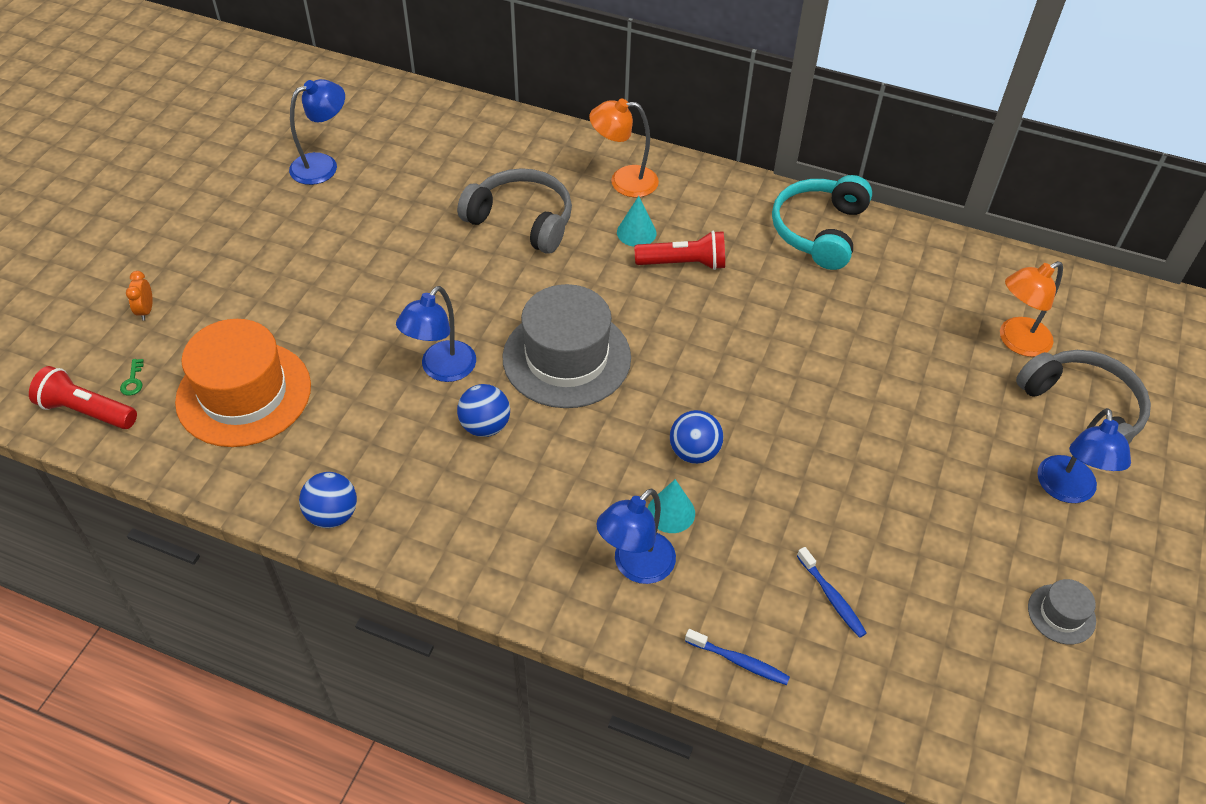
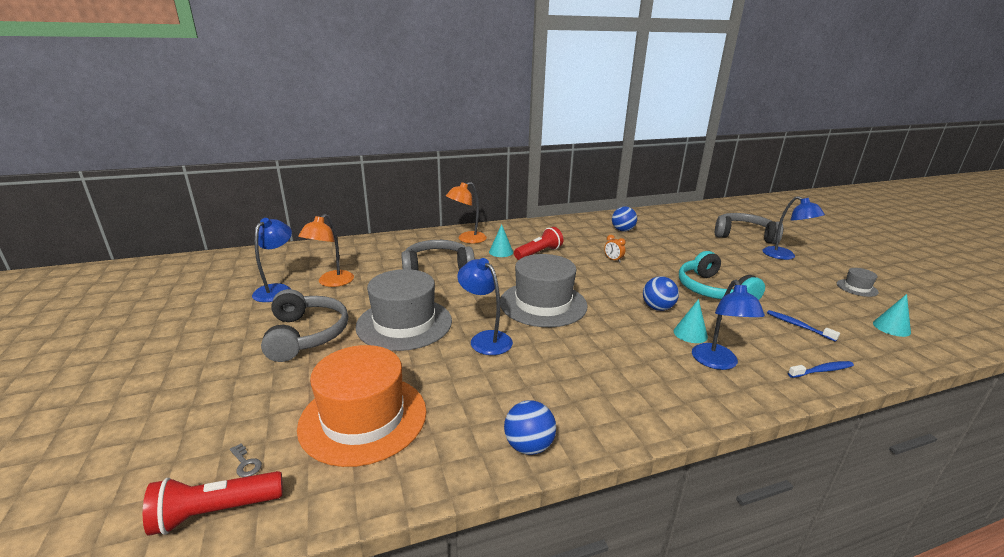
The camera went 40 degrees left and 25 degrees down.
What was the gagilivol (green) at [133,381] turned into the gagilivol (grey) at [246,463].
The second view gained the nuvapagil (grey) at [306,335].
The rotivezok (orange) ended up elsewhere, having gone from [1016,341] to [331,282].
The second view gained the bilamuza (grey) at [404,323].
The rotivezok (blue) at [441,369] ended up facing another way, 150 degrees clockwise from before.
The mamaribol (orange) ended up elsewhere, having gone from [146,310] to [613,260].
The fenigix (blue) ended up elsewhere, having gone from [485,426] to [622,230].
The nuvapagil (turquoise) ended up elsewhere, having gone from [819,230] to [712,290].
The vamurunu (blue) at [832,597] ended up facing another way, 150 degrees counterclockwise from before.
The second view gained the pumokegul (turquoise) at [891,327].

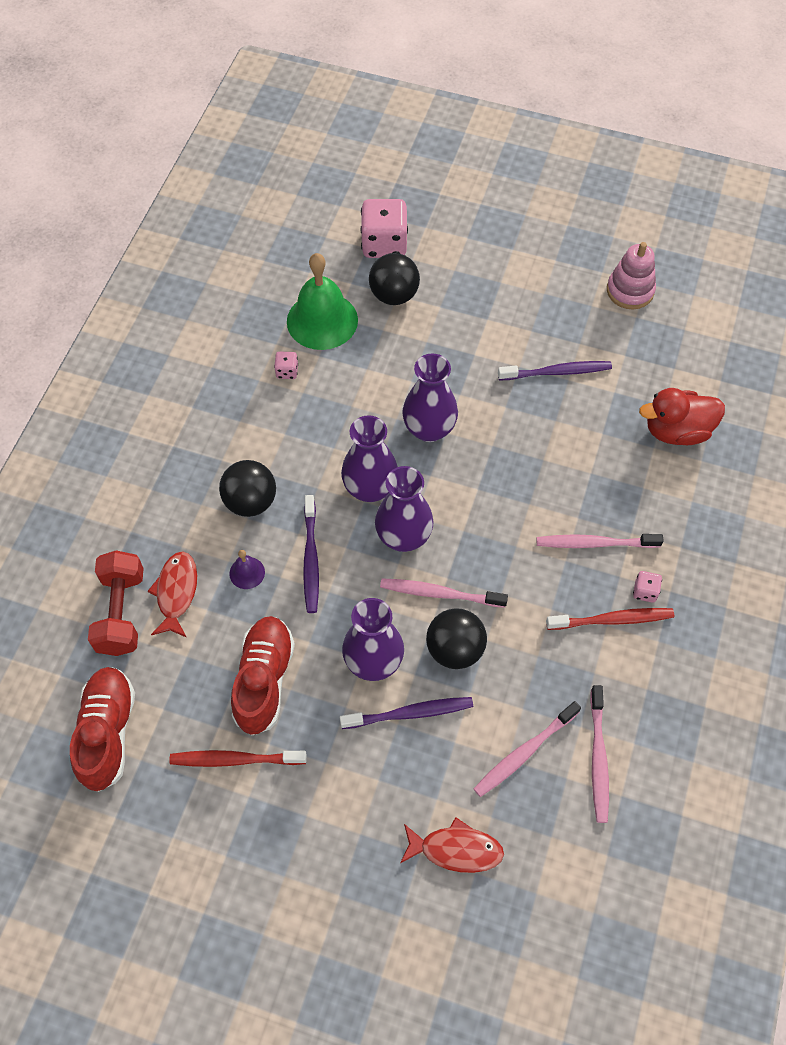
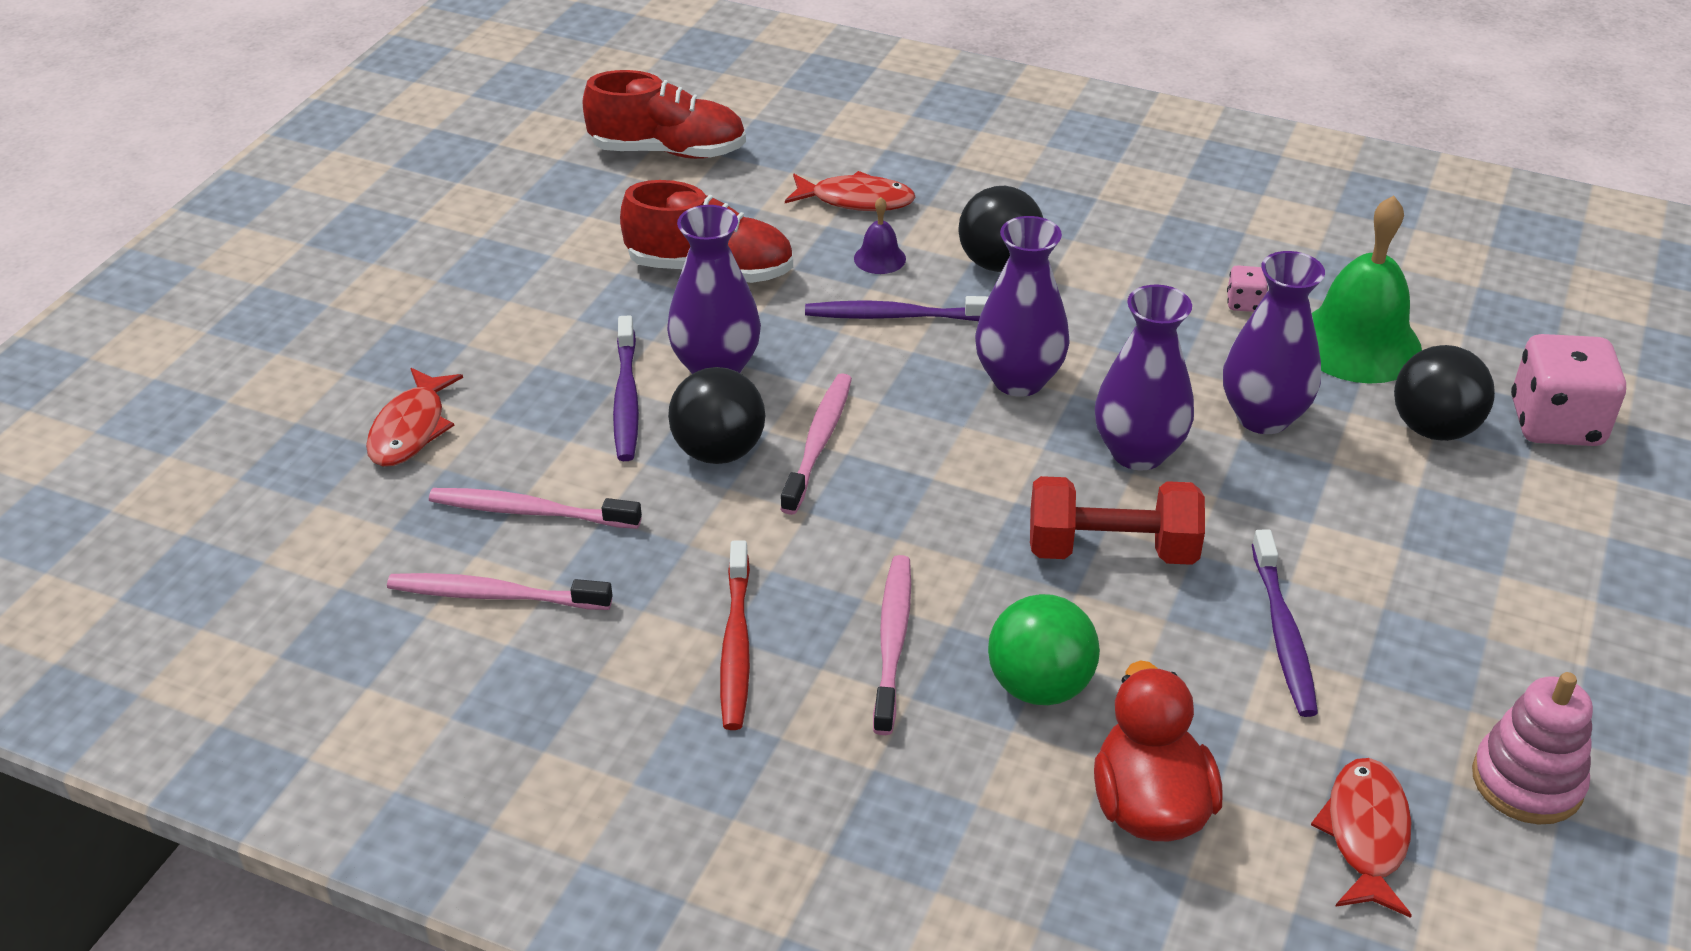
The camera went 95 degrees right and 20 degrees down.
The vamurunu (pink) at [524,753] ended up facing another way, 45 degrees counterclockwise from before.
The second view gained the fenigix (green) at [1039,686].
The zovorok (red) ended up elsewhere, having gone from [121,612] to [1111,550].
The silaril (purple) ended up elsewhere, having gone from [403,537] to [1263,417].
The second view gained the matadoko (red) at [1366,834].
The second view lost the vamurunu (red) at [235,759].
The second view lost the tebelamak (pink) at [645,591].

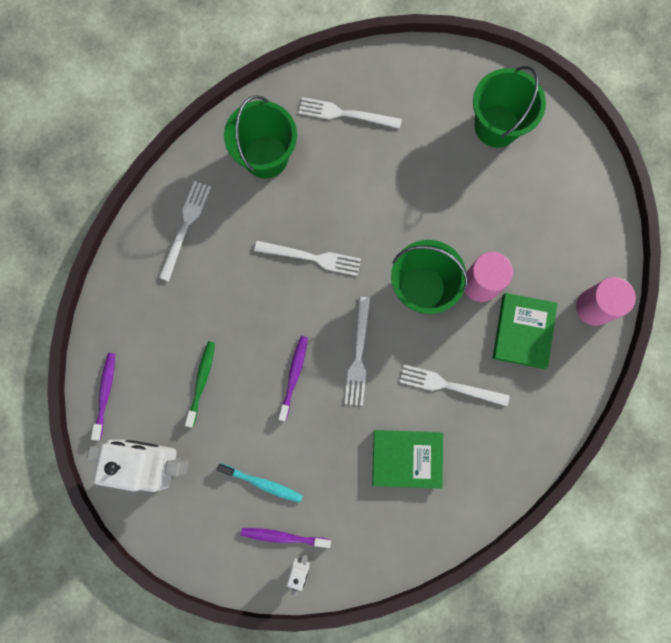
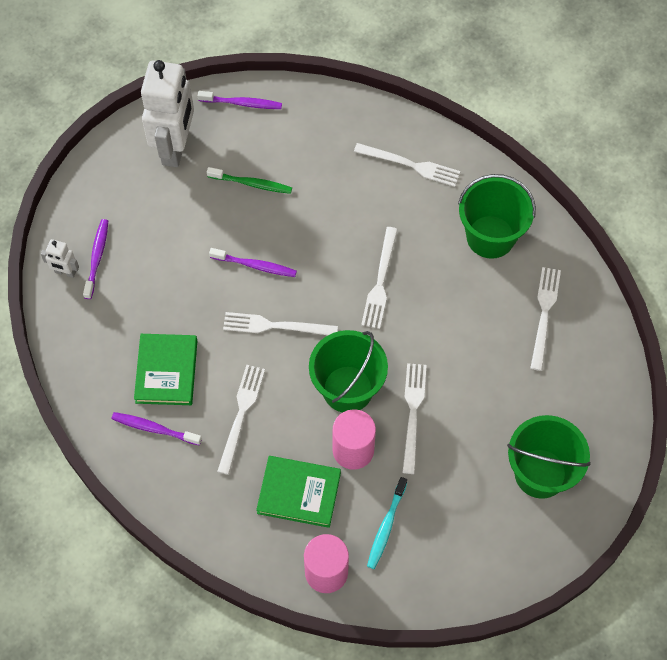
The camera went 90 degrees right and 15 degrees down.
The second view gained the vamurunu (purple) at [154,429].
The vamurunu (turquoise) ended up elsewhere, having gone from [262,483] to [386,527].
The second view gained the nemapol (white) at [413,413].

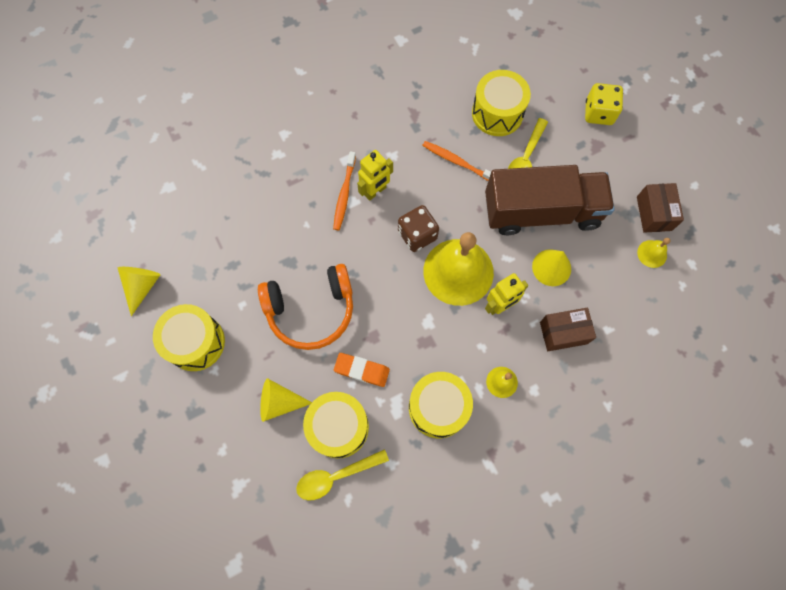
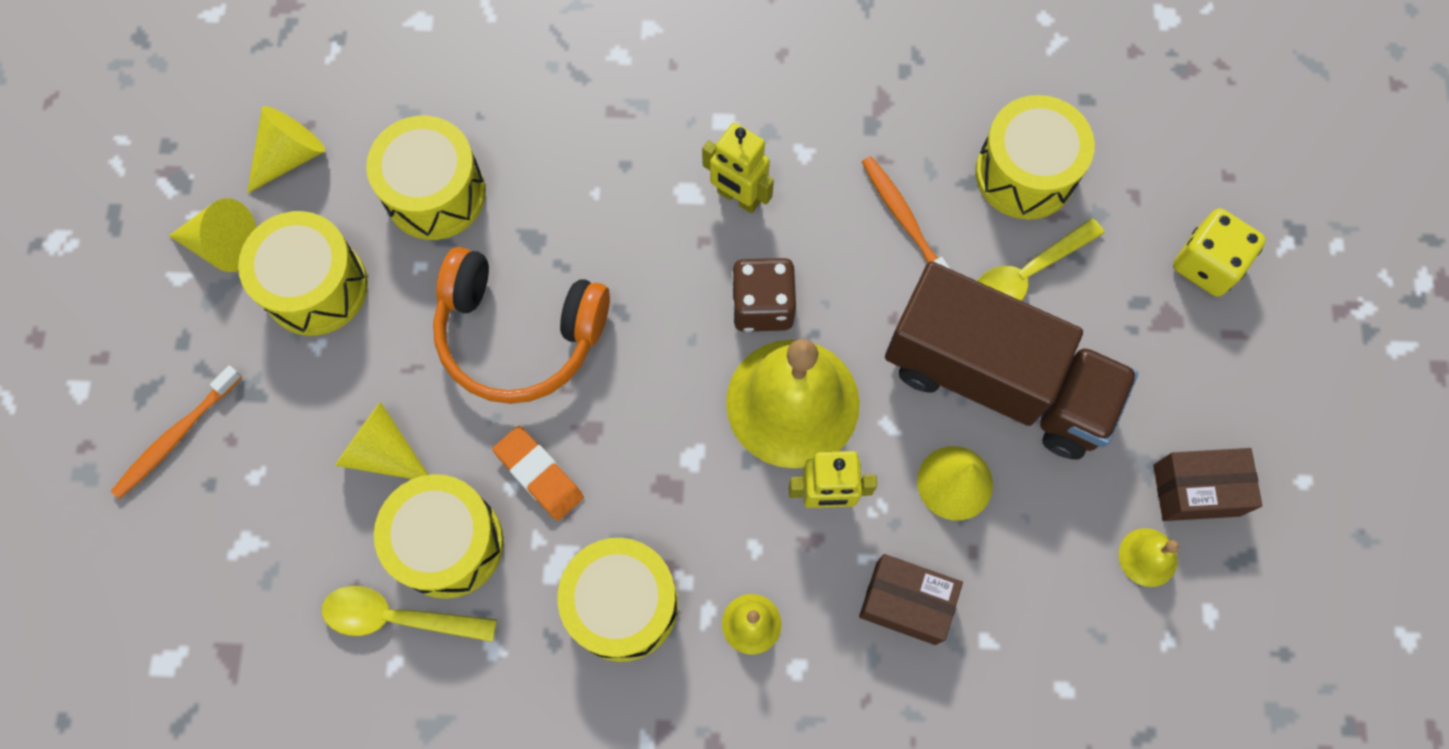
The camera went 30 degrees right and 0 degrees up.
The vamurunu (orange) ended up elsewhere, having gone from [344,194] to [176,437].
The second view gained the pumokegul (yellow) at [224,245].
The second view gained the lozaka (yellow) at [435,193].
The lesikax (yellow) at [375,191] ended up facing another way, 45 degrees clockwise from before.
The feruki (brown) at [654,213] ended up facing another way, 60 degrees clockwise from before.

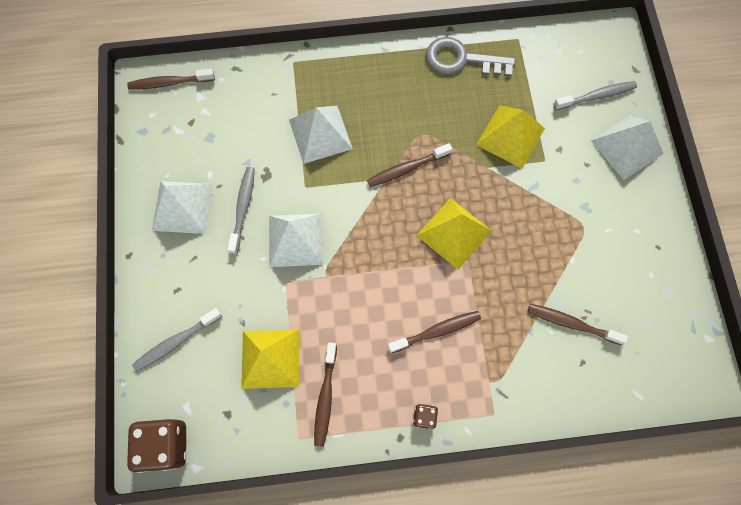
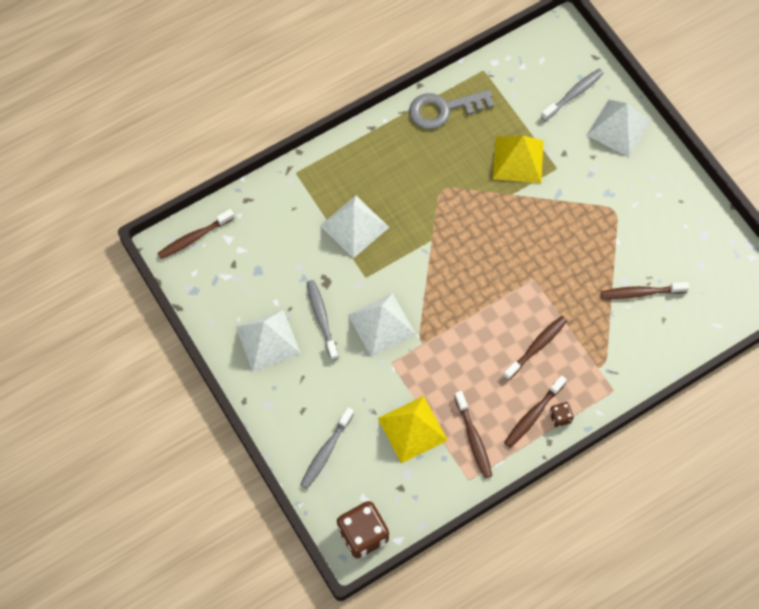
The camera went 25 degrees left and 5 degrees down.
The vamurunu (brown) ended up elsewhere, having gone from [406,169] to [533,415].
The second view lost the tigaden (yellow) at [454,233].

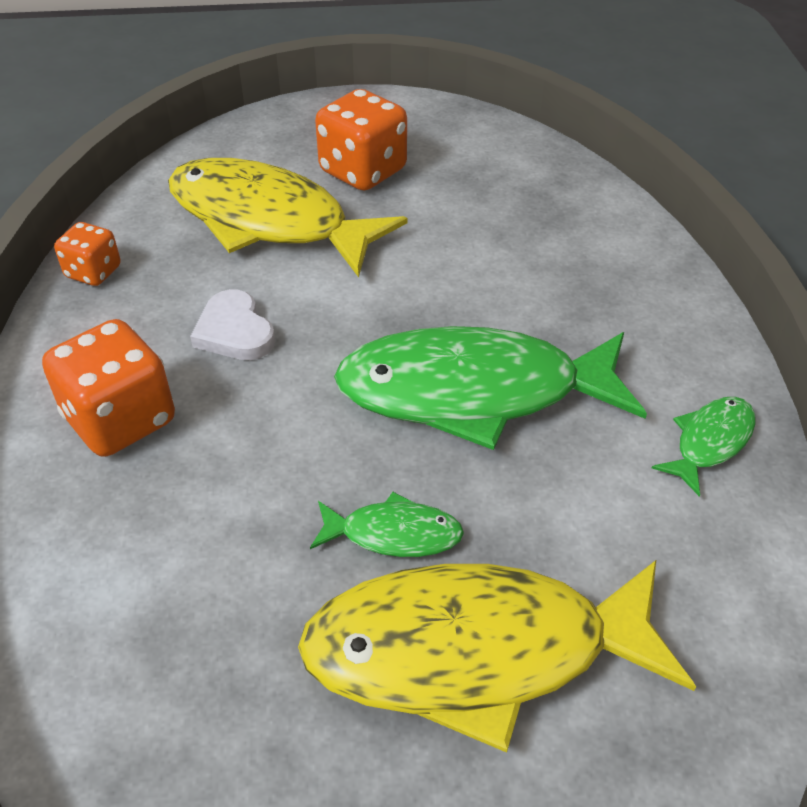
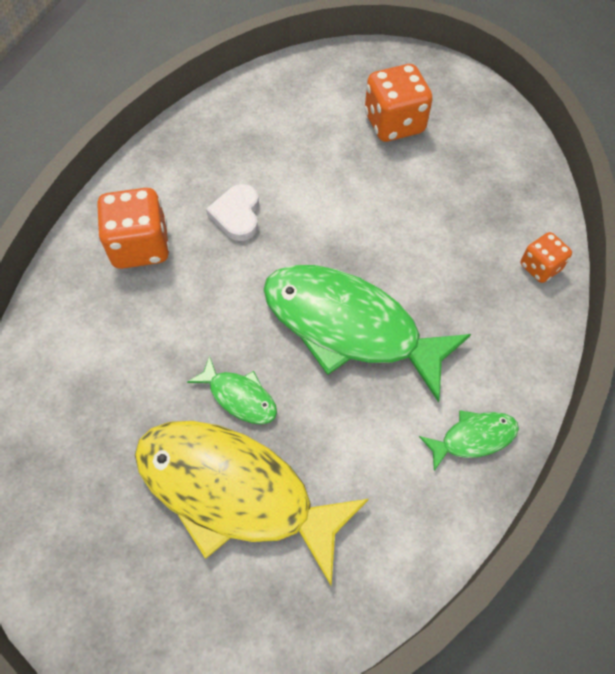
The camera went 30 degrees right and 15 degrees up.
The tebelamak (orange) ended up elsewhere, having gone from [93,272] to [540,267].
The second view lost the matadoko (yellow) at [268,221].

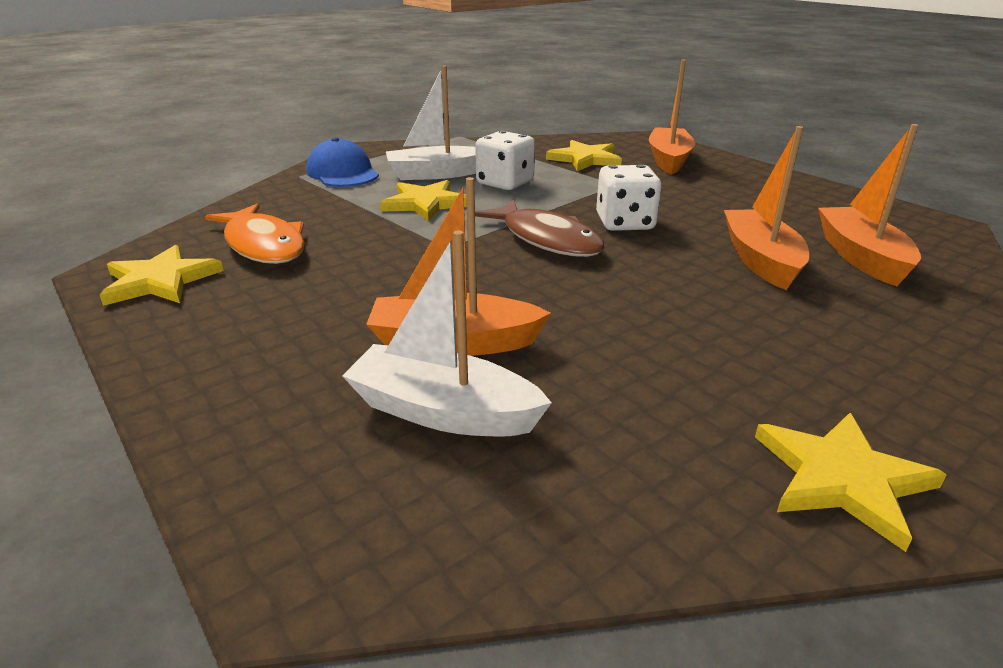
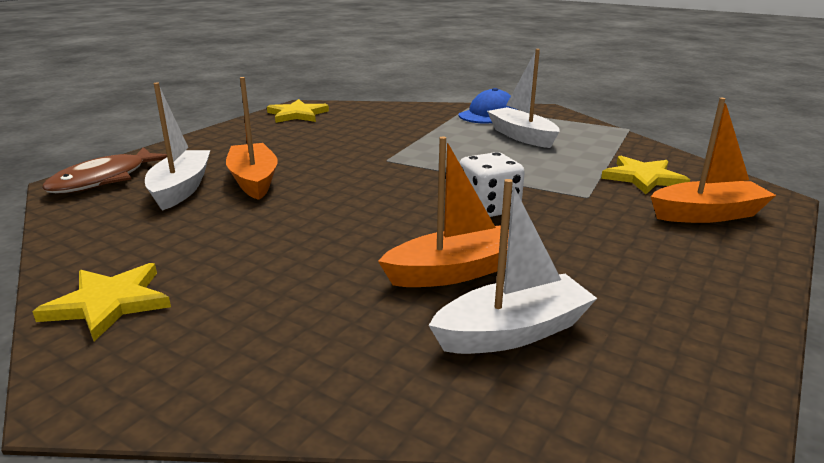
The camera went 70 degrees right and 5 degrees down.
The matadoko (brown) ended up elsewhere, having gone from [546,239] to [105,180].
What was the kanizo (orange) at [861,257] turned into the kanizo (white) at [512,332].
The second view lost the matadoko (orange) at [263,245].
The second view lost the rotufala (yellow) at [425,203].
The second view lost the tebelamak (white) at [505,183].

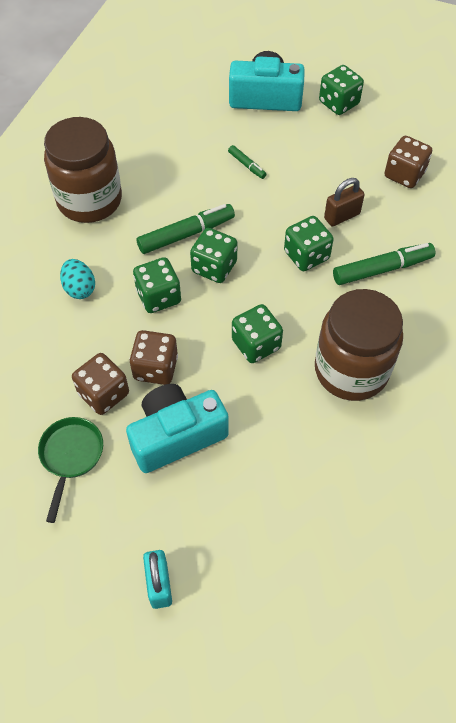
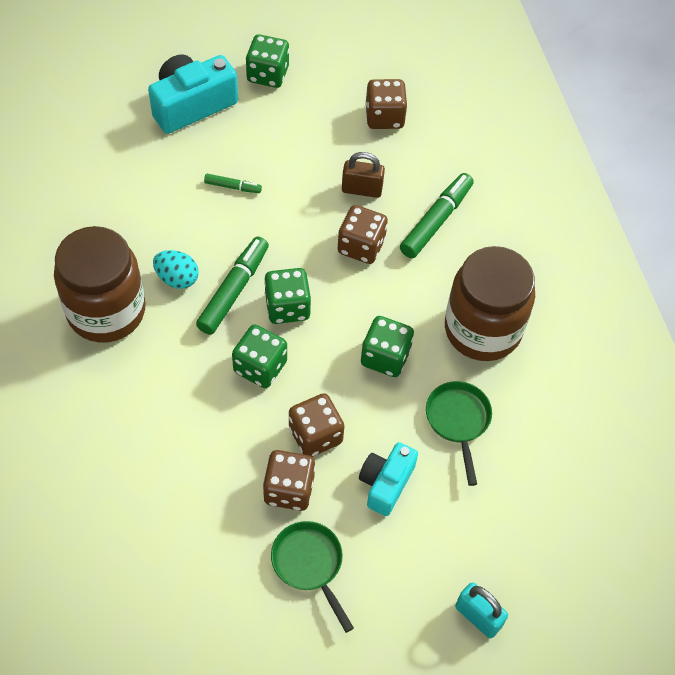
The camera went 40 degrees left and 0 degrees up.
The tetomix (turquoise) ended up elsewhere, having gone from [79,288] to [177,278].
What was the tebelamak (green) at [306,255] turned into the tebelamak (brown) at [361,246].
The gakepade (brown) at [342,216] ended up facing another way, 75 degrees clockwise from before.
The size of the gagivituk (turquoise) at [176,435] changed by a factor of 0.65.
The second view gained the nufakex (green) at [458,421].

